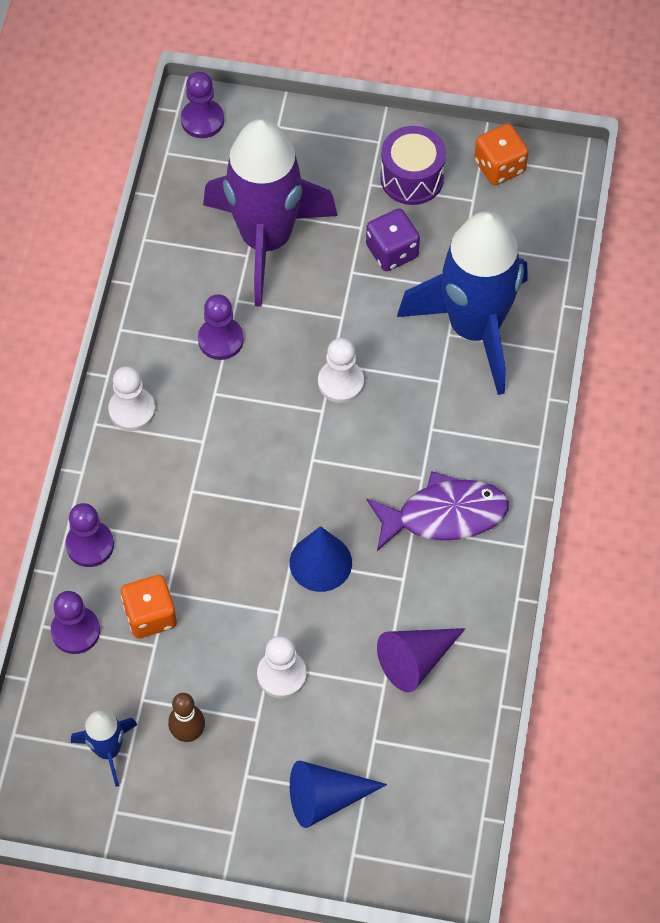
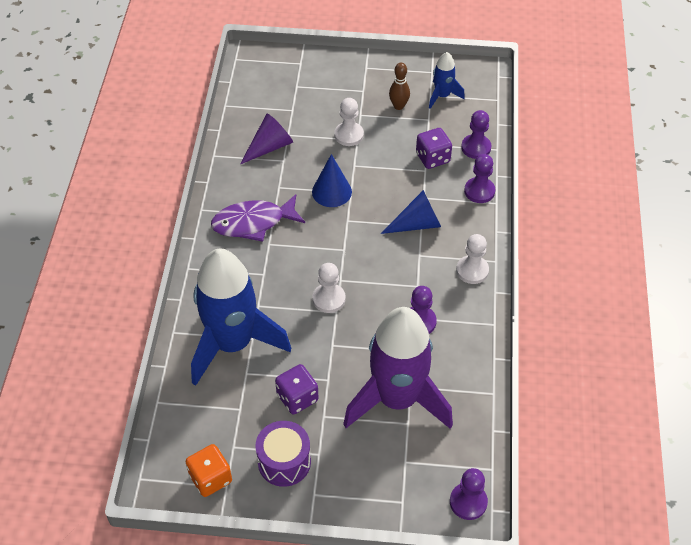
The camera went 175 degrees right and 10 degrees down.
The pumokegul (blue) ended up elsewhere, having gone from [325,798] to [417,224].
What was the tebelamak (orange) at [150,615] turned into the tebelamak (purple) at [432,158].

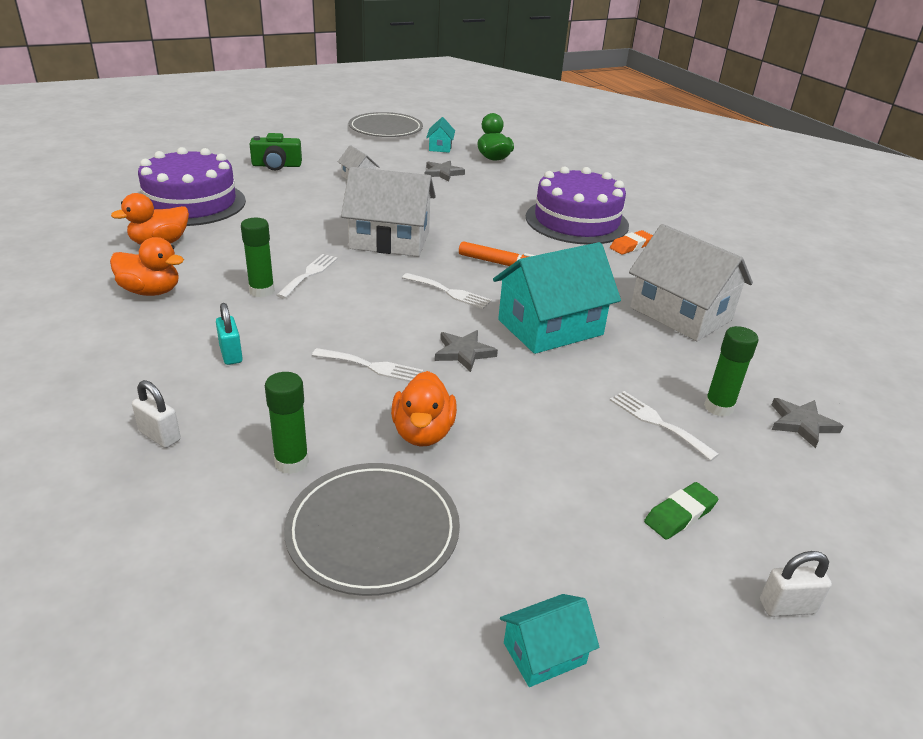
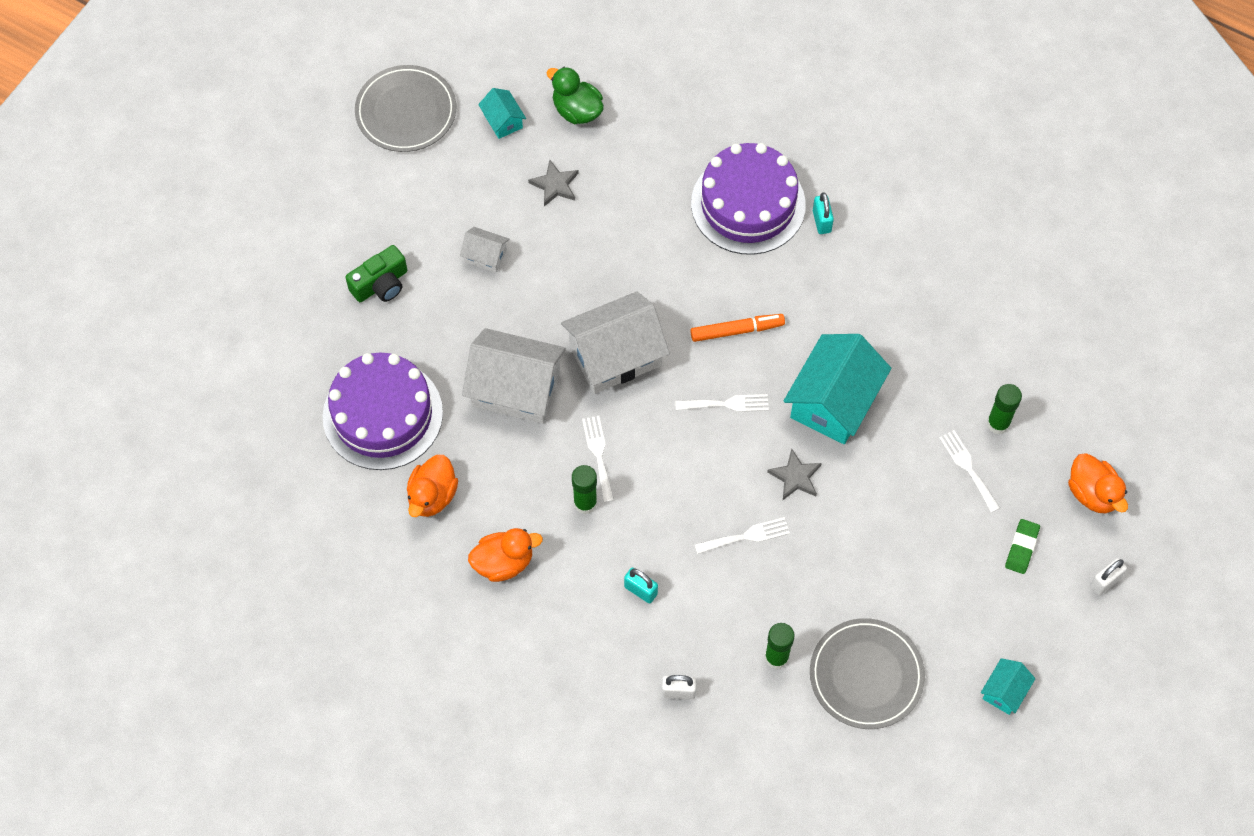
The camera went 30 degrees left and 30 degrees up.
The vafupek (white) ended up elsewhere, having gone from [680,314] to [516,388].
Where the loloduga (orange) stood at [631,246], the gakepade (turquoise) came to stand at [821,221].
The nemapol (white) at [657,422] ended up facing another way, 45 degrees clockwise from before.
The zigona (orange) ended up elsewhere, having gone from [423,433] to [1092,493].
The second view lost the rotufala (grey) at [801,424].

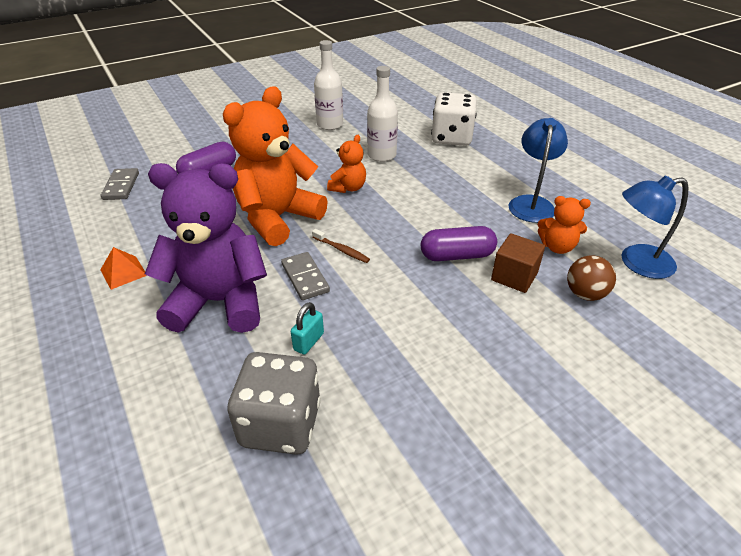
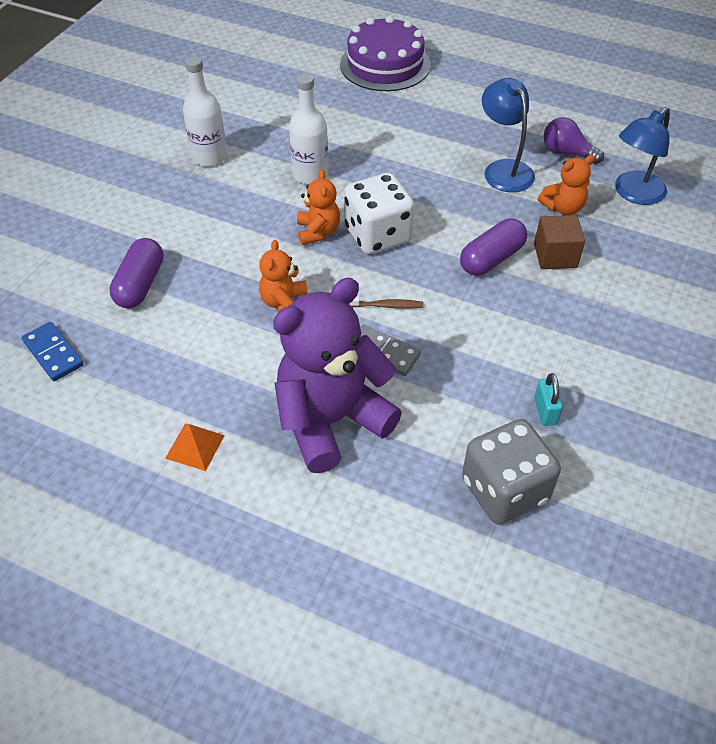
The camera went 35 degrees left and 10 degrees up.
What was the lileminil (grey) at [121,186] turned into the lileminil (blue) at [53,353].
The size of the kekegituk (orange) at [277,218] changed by a factor of 0.47.
The second view gained the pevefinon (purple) at [385,64].
The tebelamak (white) ended up elsewhere, having gone from [451,138] to [378,235].
The gakepade (turquoise) ended up elsewhere, having gone from [308,341] to [545,411].
The second view gained the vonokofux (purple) at [567,153].
The second view lost the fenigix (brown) at [585,294].

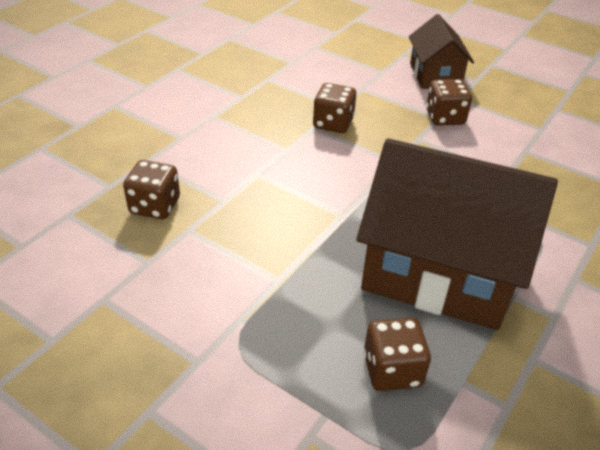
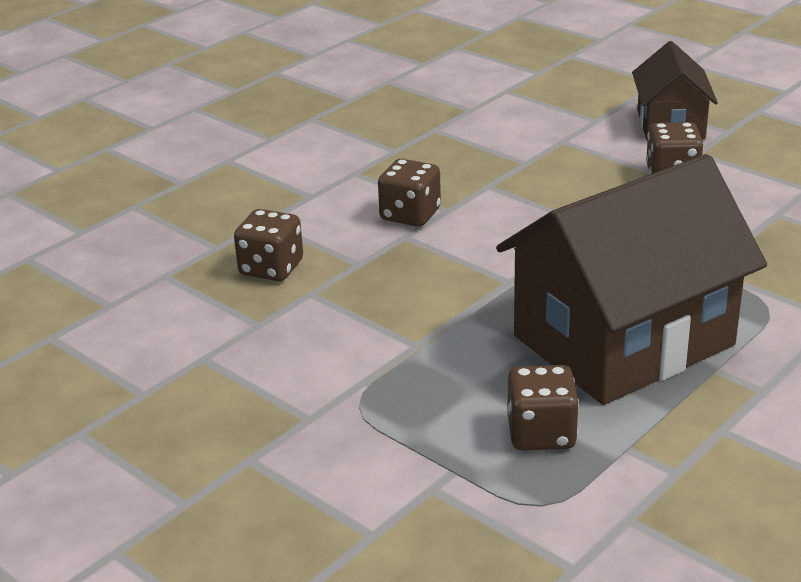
The camera went 10 degrees right and 10 degrees down.
The tebelamak (brown) ended up elsewhere, having gone from [333,123] to [410,215].
The vafupek (brown) at [439,270] ended up facing another way, 60 degrees counterclockwise from before.

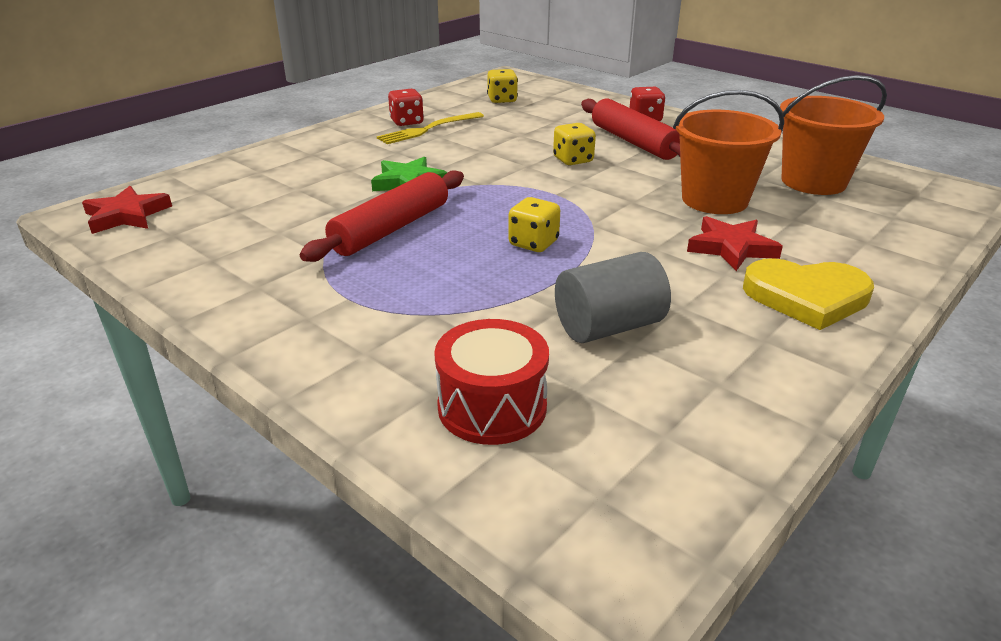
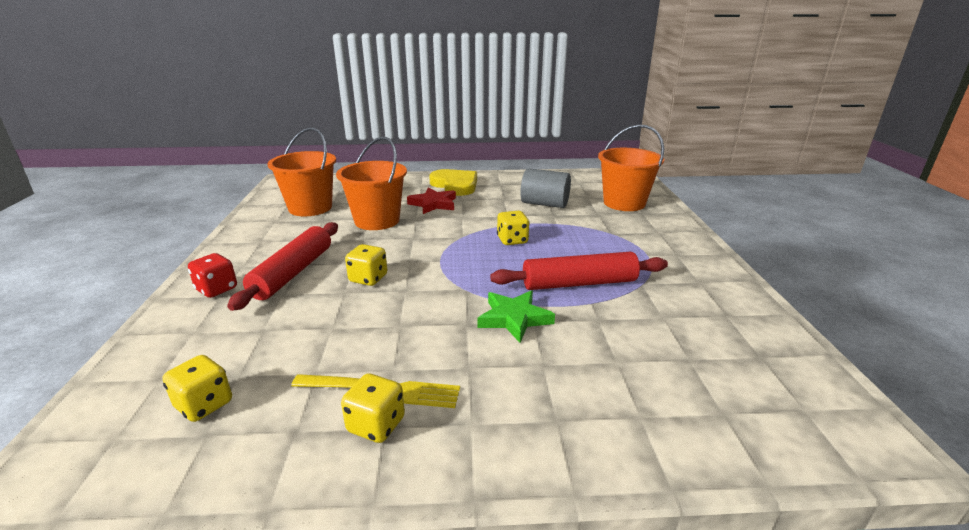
The camera went 135 degrees left and 5 degrees down.
What was the tebelamak (red) at [407,122] turned into the tebelamak (yellow) at [376,425].
Where the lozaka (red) stood at [492,407], the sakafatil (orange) came to stand at [624,203].
The second view lost the rotufala (red) at [126,215].

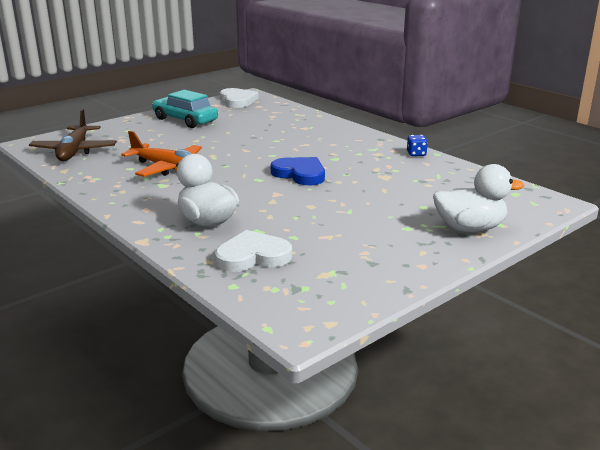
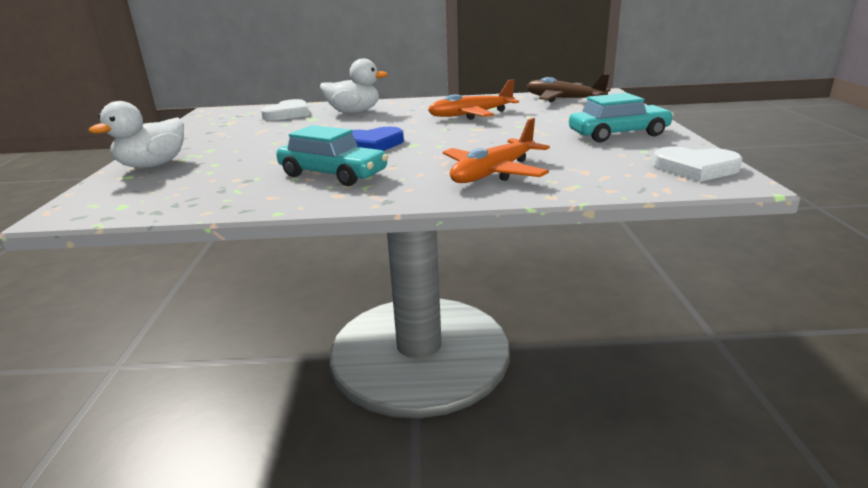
The camera went 130 degrees right and 0 degrees up.
The second view gained the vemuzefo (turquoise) at [333,174].
The second view gained the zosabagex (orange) at [493,173].
The second view lost the tebelamak (blue) at [416,154].

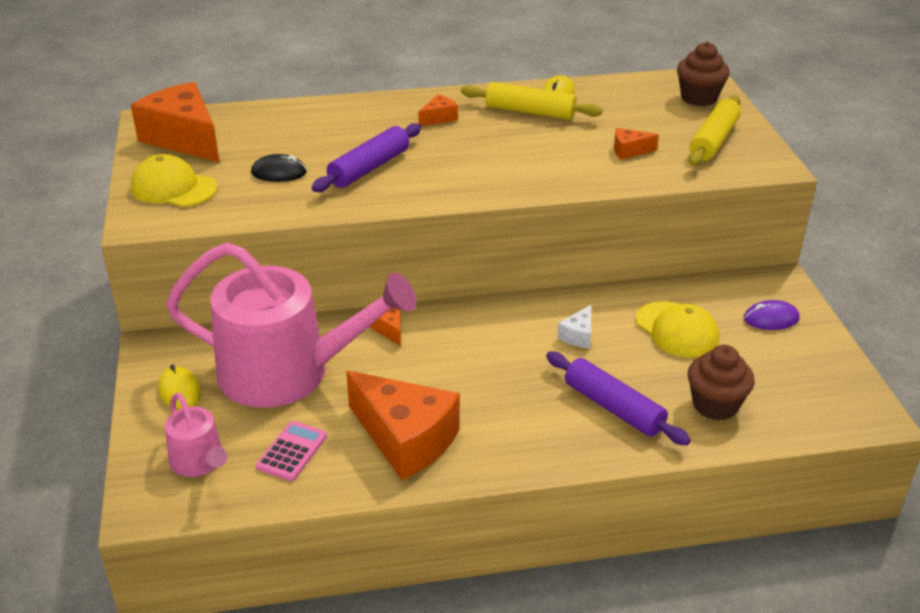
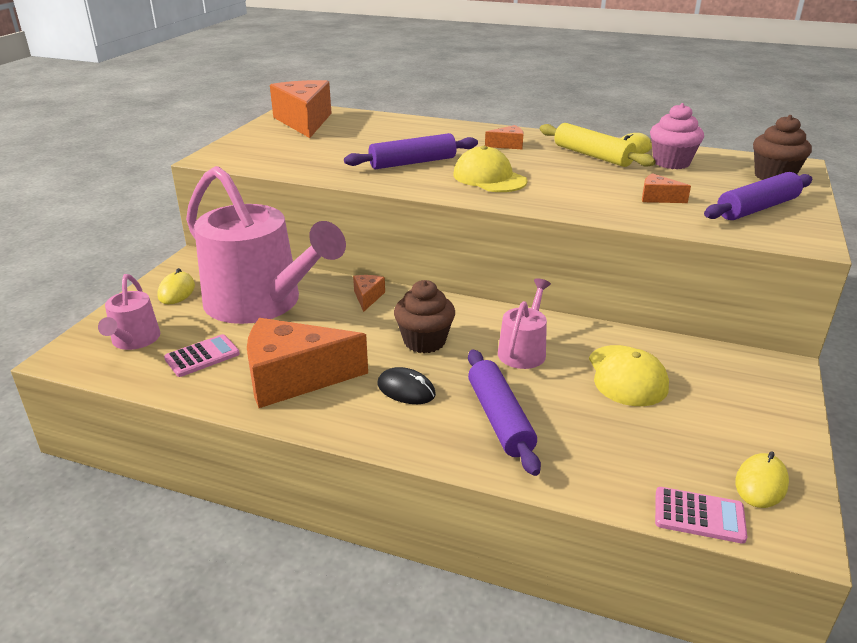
The camera went 30 degrees right and 5 degrees down.
The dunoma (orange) at [405,439] ended up facing another way, 105 degrees clockwise from before.
The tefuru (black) ended up elsewhere, having gone from [279,172] to [406,389].
The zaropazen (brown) ended up elsewhere, having gone from [715,405] to [424,341].
The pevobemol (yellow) ended up elsewhere, having gone from [173,188] to [489,178].
Where the dunoma (white) stood at [578,335], the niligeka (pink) came to stand at [523,350].
The second view gained the zaropazen (pink) at [671,163].
The second view gained the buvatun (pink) at [699,516].
What was the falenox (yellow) at [713,140] turned into the falenox (purple) at [757,208].
The second view gained the tefuru (yellow) at [761,483].
The second view lost the tefuru (purple) at [771,319].

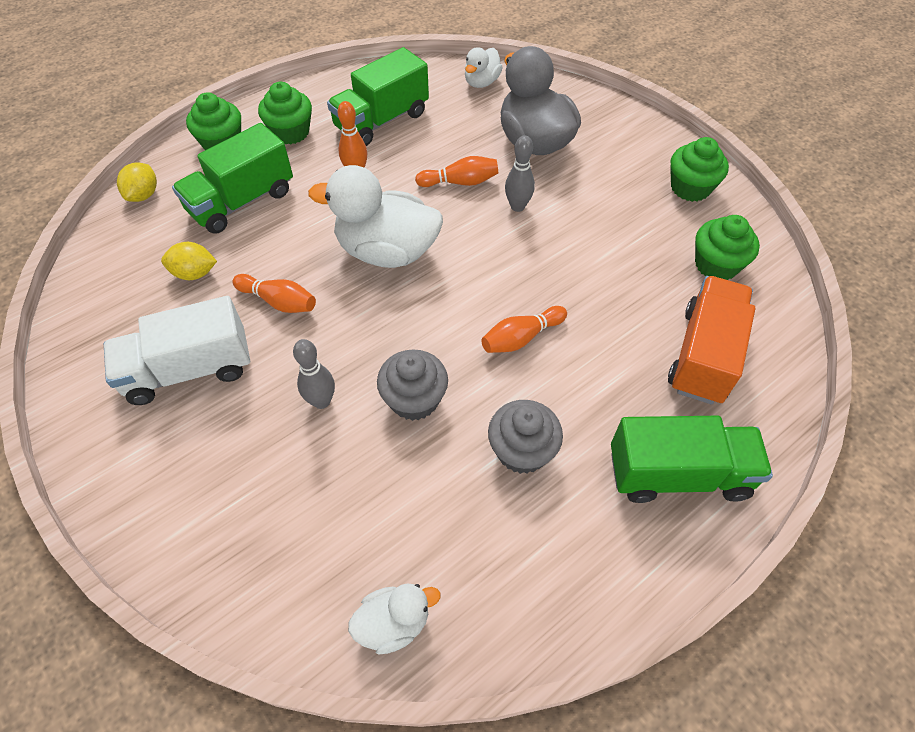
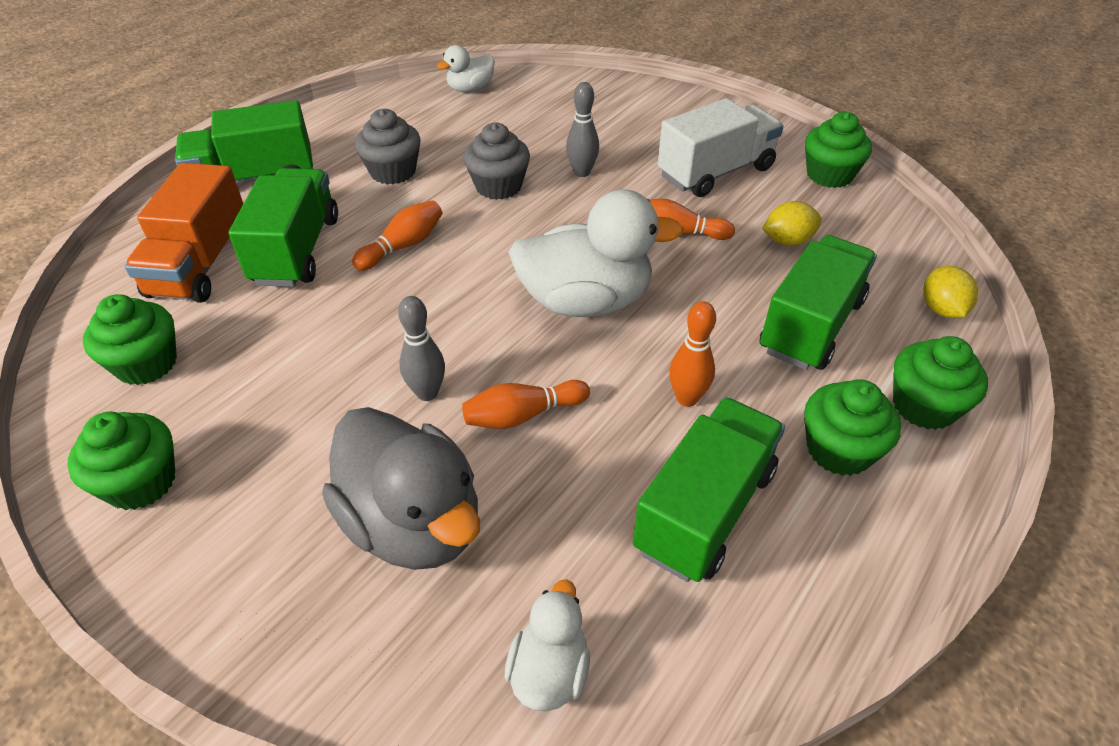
The camera went 165 degrees right and 10 degrees down.
The second view gained the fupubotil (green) at [296,250].
The second view gained the zaropazen (green) at [829,175].

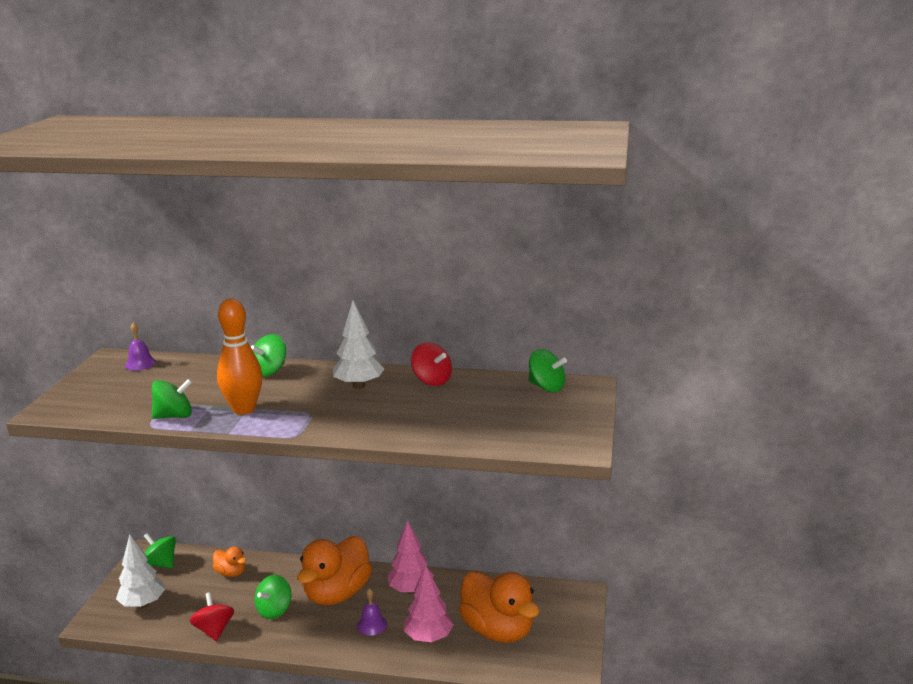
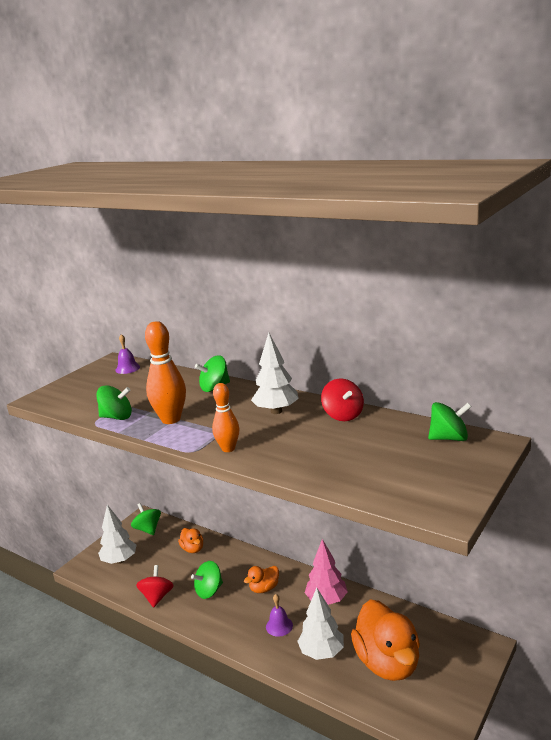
The camera went 25 degrees right and 0 degrees up.
The second view gained the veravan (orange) at [228,448].
The size of the zigona (orange) at [337,594] changed by a factor of 0.47.
What was the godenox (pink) at [428,637] turned into the godenox (white) at [321,652].
The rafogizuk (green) at [546,387] ended up facing another way, 60 degrees counterclockwise from before.

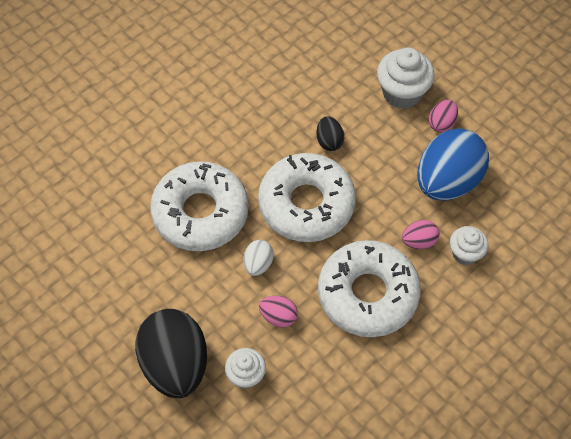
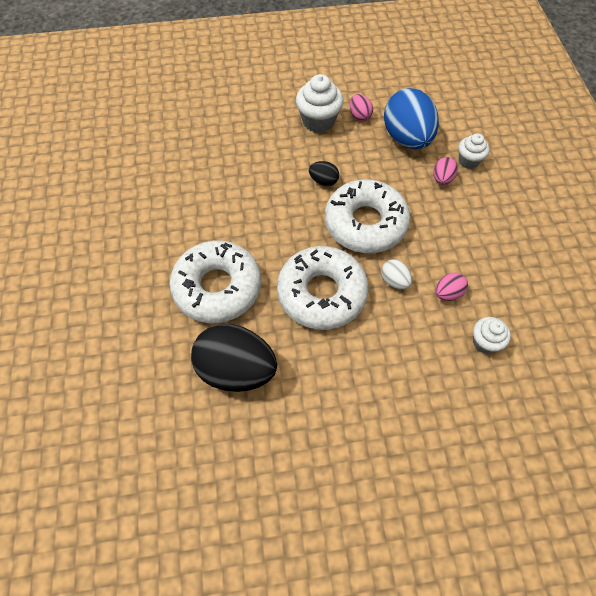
The camera went 55 degrees left and 0 degrees up.
The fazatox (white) ended up elsewhere, having gone from [367,294] to [217,287].
The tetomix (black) ended up elsewhere, having gone from [175,364] to [236,370].

